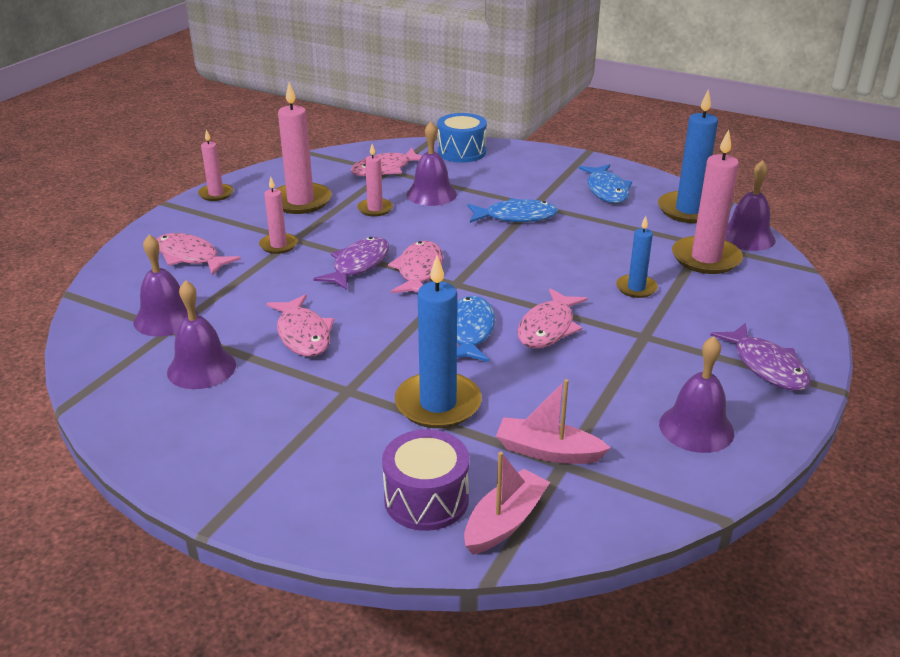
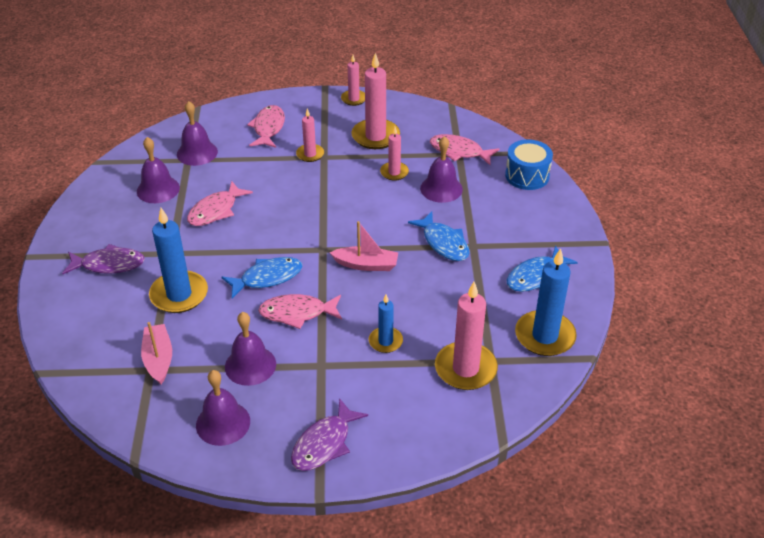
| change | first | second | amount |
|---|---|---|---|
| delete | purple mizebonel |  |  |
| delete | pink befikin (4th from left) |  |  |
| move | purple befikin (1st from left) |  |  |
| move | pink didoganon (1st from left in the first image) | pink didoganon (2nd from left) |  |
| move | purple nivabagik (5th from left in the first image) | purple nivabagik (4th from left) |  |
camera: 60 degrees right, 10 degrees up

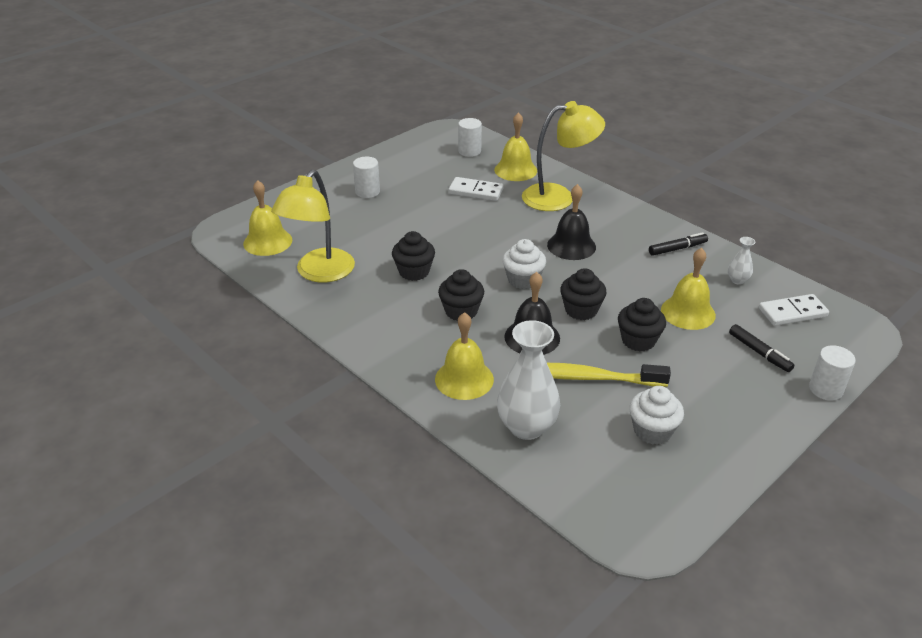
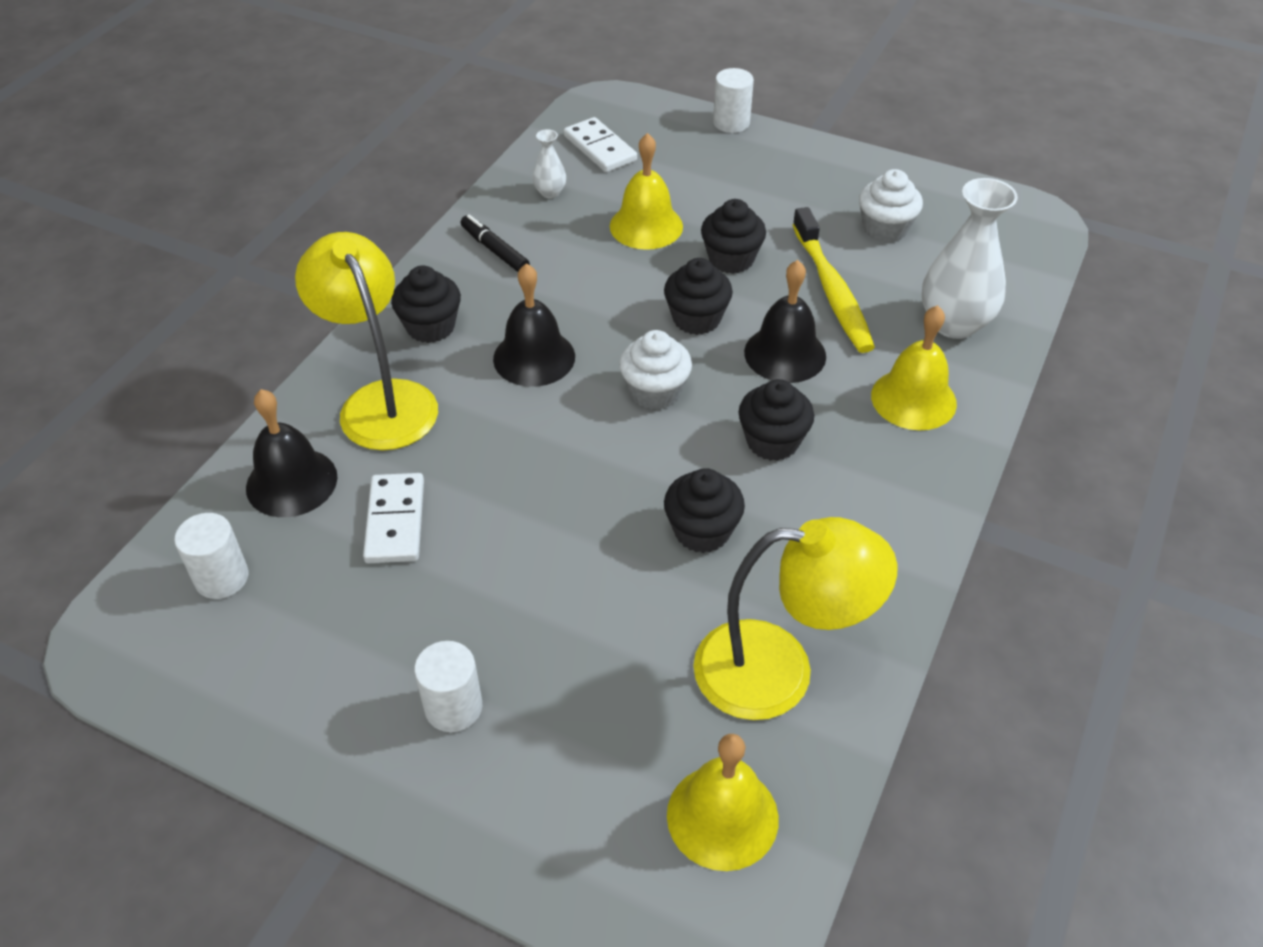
| change | first | second | amount |
|---|---|---|---|
| delete | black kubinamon (2nd from left) |  |  |
| insert |  | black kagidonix (1st from left) |  |
| recolor | yellow nivabagik (3rd from left) | black nivabagik (1st from left) |  |
camera: 110 degrees left, 10 degrees up

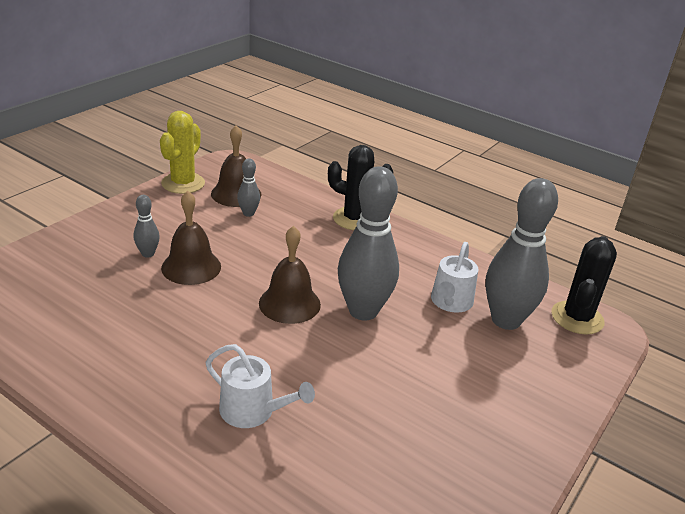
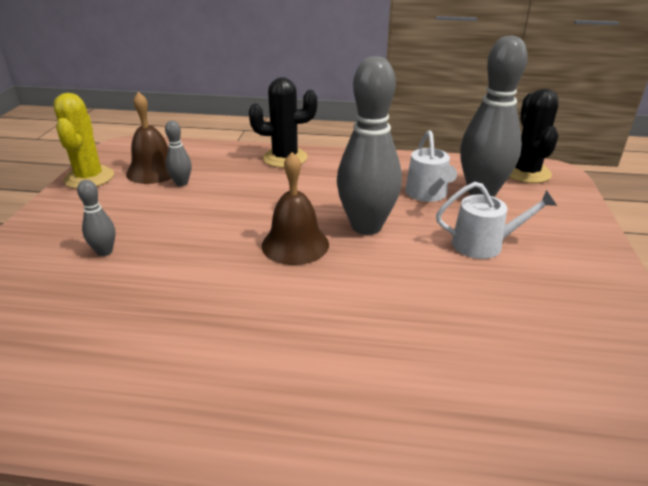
| change | first | second | amount |
|---|---|---|---|
| delete | brown nivabagik (1st from left) |  |  |
| move | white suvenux (1st from left in the first image) | white suvenux (2nd from left) |  |
camera: 25 degrees left, 0 degrees up

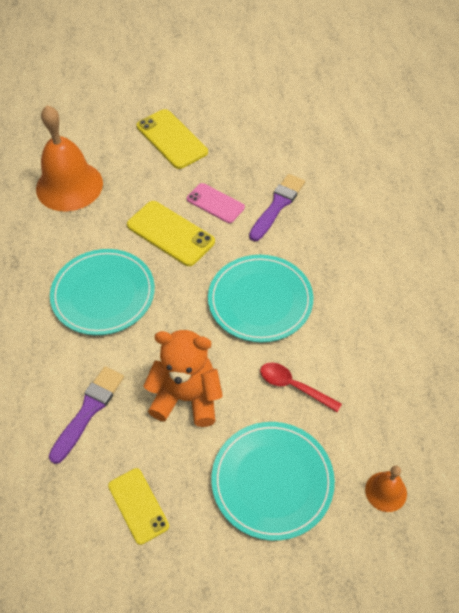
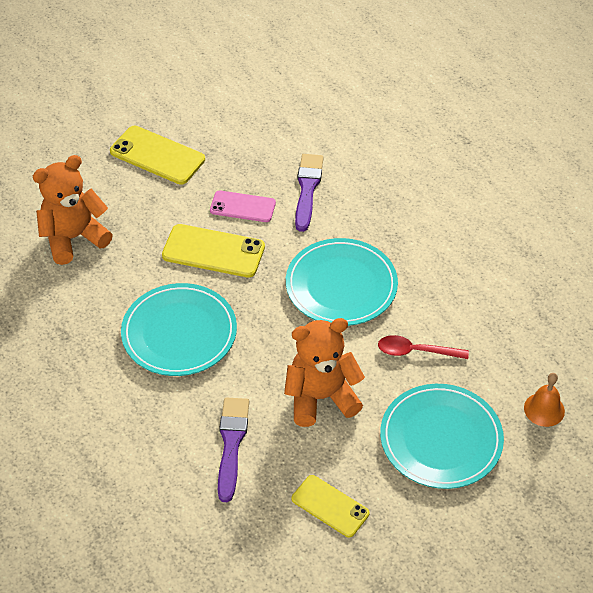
| change | first | second | amount |
|---|---|---|---|
| replace | orange nivabagik (1st from left) | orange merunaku (1st from left) |  |
camera: 25 degrees left, 5 degrees down

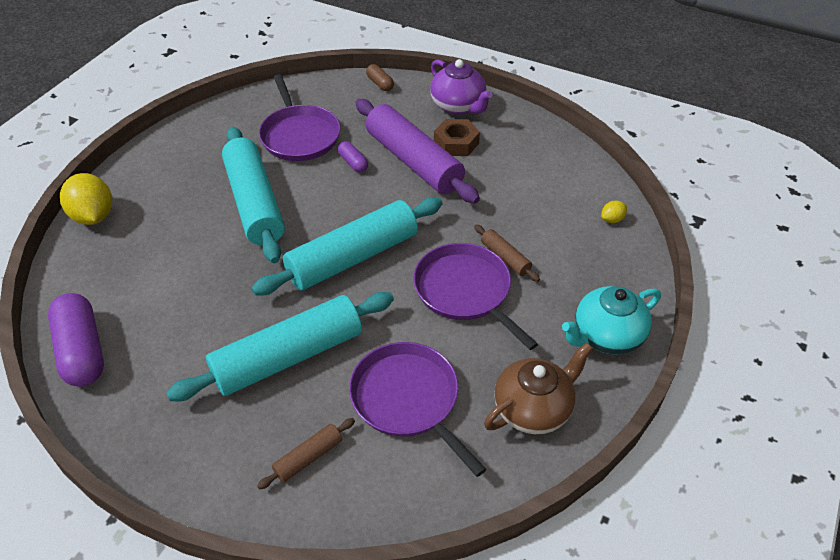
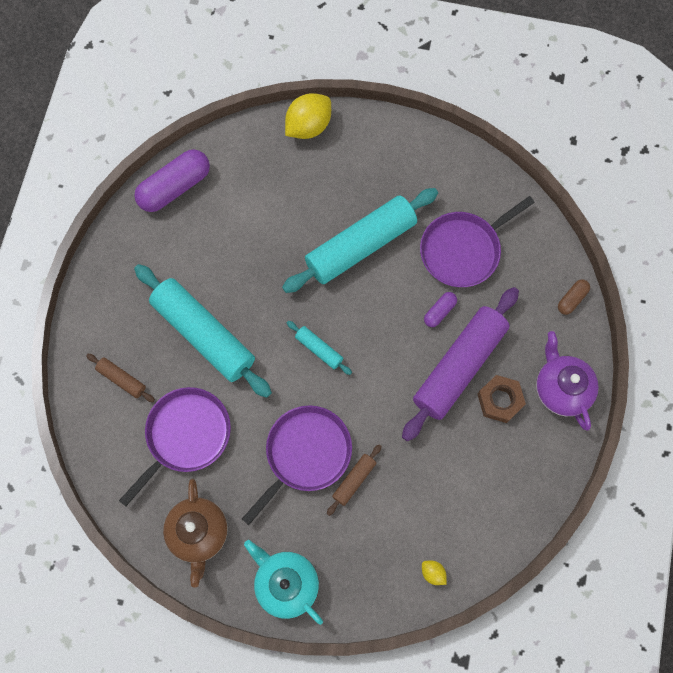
| change | first | second | amount |
|---|---|---|---|
| rotate | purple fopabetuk |  | 120 degrees clockwise |
| rotate | brown fopabetuk |  | 45 degrees clockwise |
| resize | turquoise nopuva (3rd from left in the first image) | turquoise nopuva (2nd from left) | x0.44 |
camera: 75 degrees right, 25 degrees up

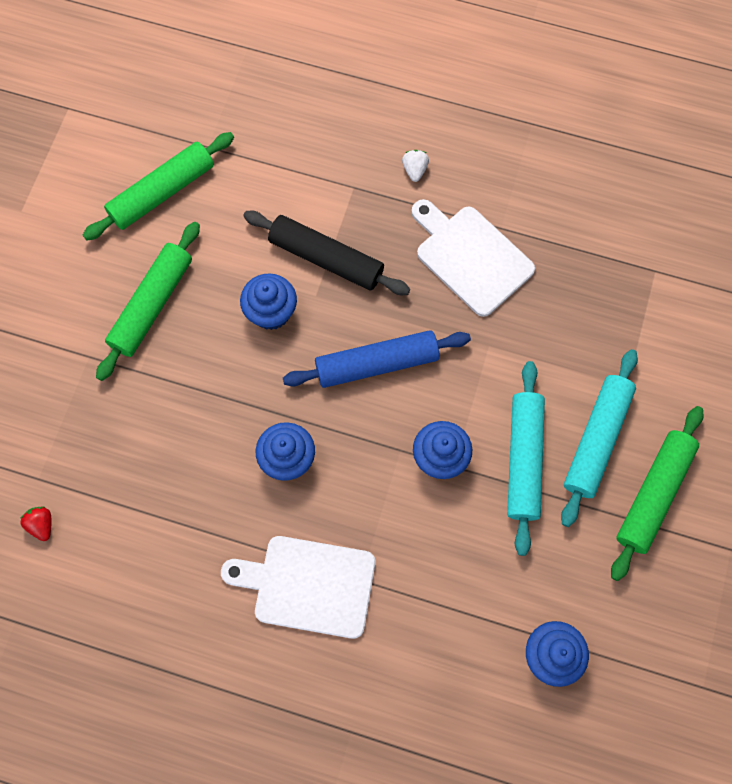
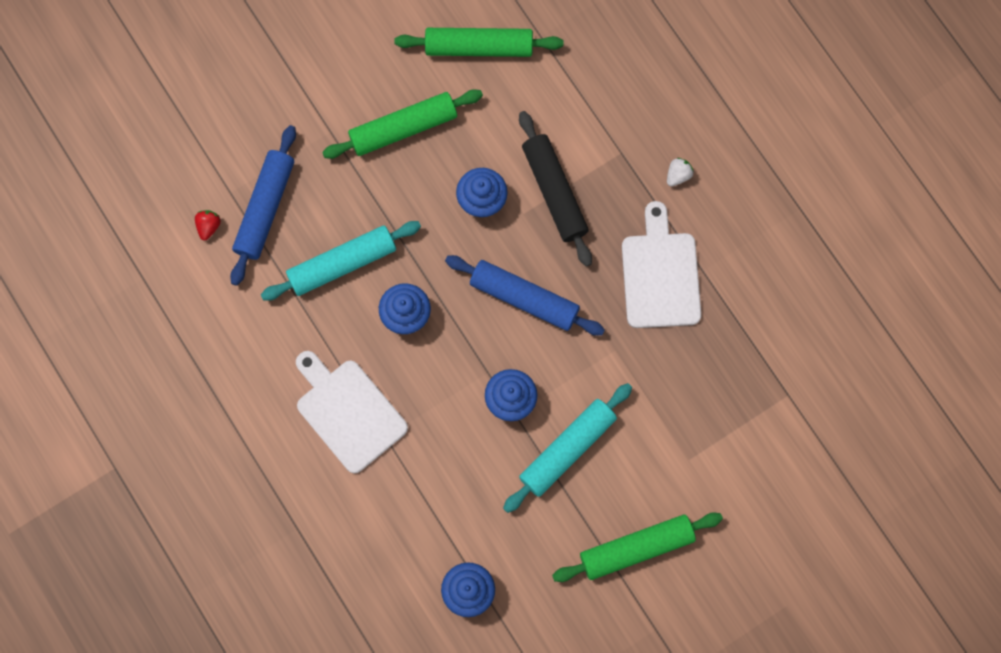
| change | first | second | amount |
|---|---|---|---|
| insert |  | blue nopuva (1st from left) |  |
| move | turquoise nopuva (2nd from left in the first image) | turquoise nopuva (1st from left) |  |
camera: 40 degrees right, 5 degrees up

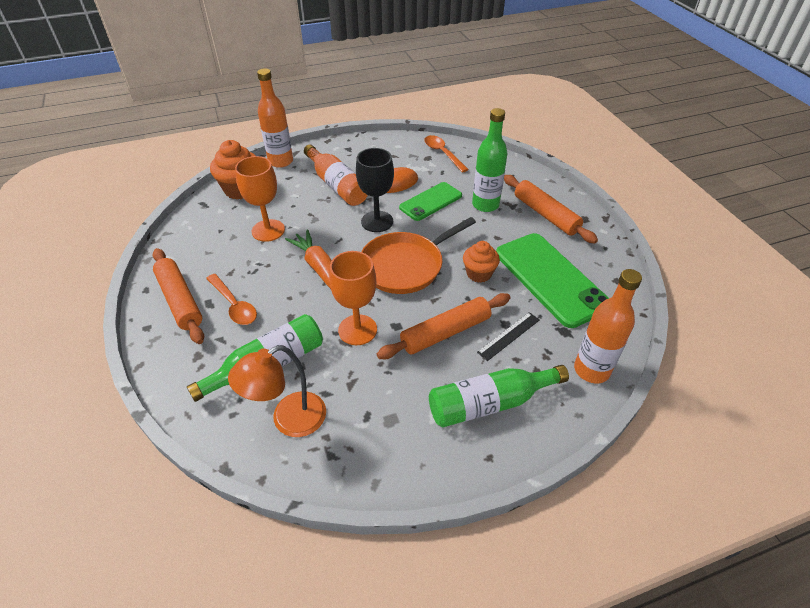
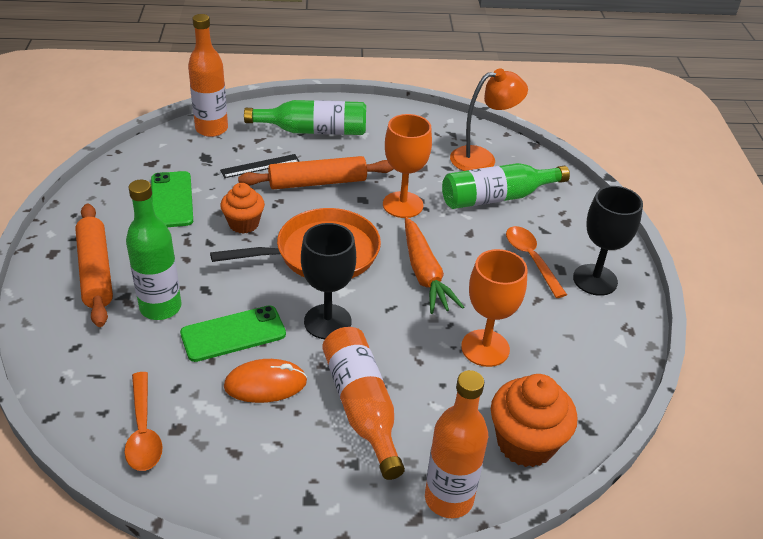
| change | first | second | amount |
|---|---|---|---|
| replace | orange nopuva (1st from left) | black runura (2nd from left) |  |
| resize | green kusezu (2nd from left in the first image) | green kusezu (1st from left) | x0.60 |
camera: 165 degrees left, 5 degrees down

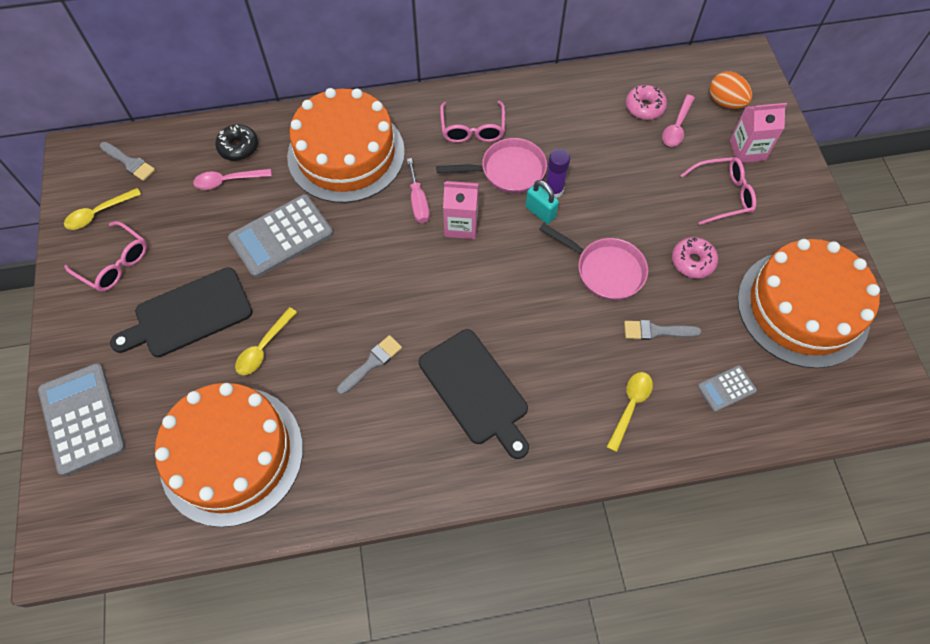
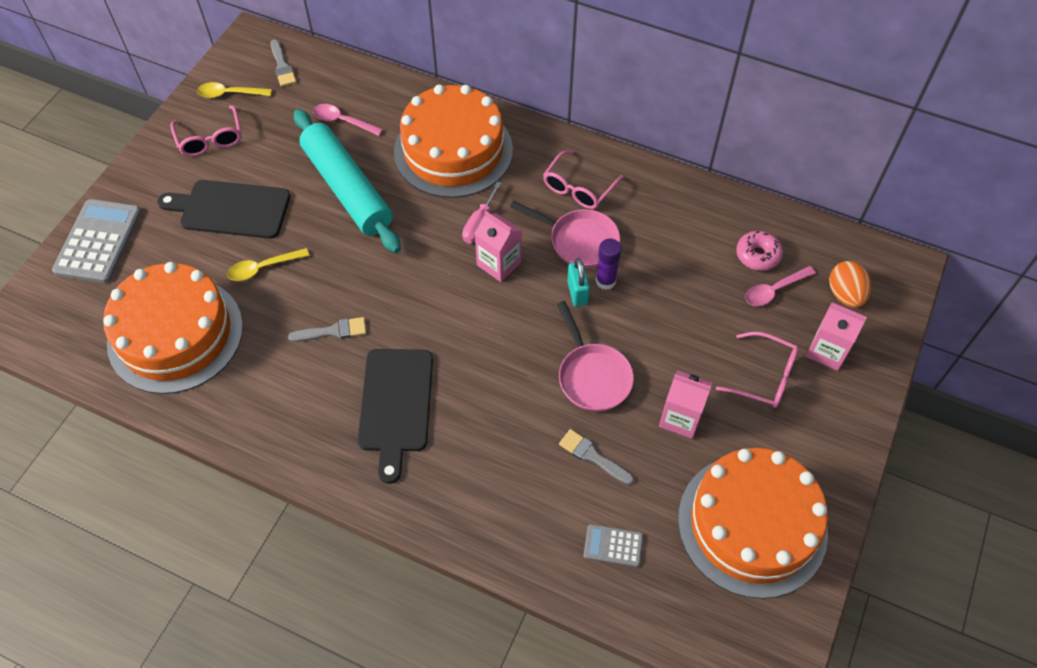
| change | first | second | amount |
|---|---|---|---|
| delete | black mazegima |  |  |
| delete | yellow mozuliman (3rd from left) |  |  |
| replace | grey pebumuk (2nd from left) | turquoise nopuva |  |
| replace | pink mazegima (2nd from left) | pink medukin (2nd from left) |  |
camera: 35 degrees right, 5 degrees down

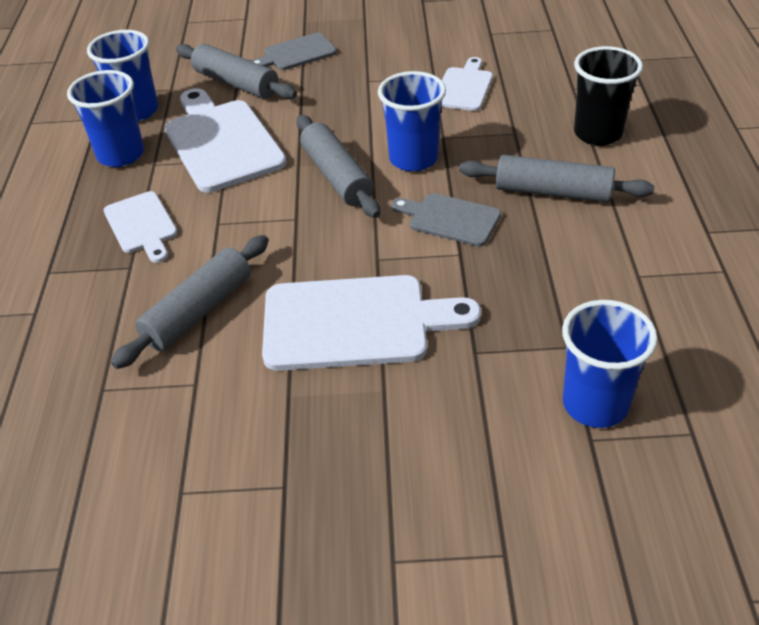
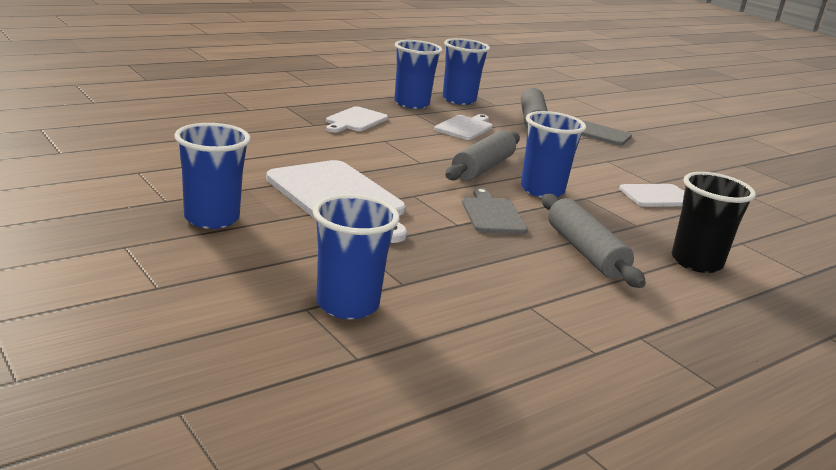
| change | first | second | amount |
|---|---|---|---|
| delete | grey nopuva (1st from left) |  |  |
| insert |  | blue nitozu (1st from left) |  |
| resize | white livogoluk (2nd from left in the first image) | white livogoluk (3rd from left) | x0.56 |
camera: 50 degrees right, 20 degrees down

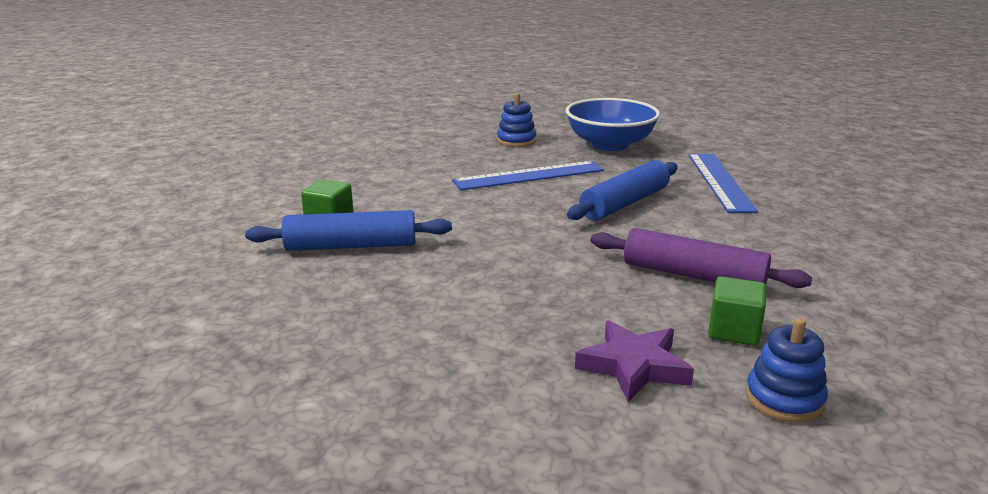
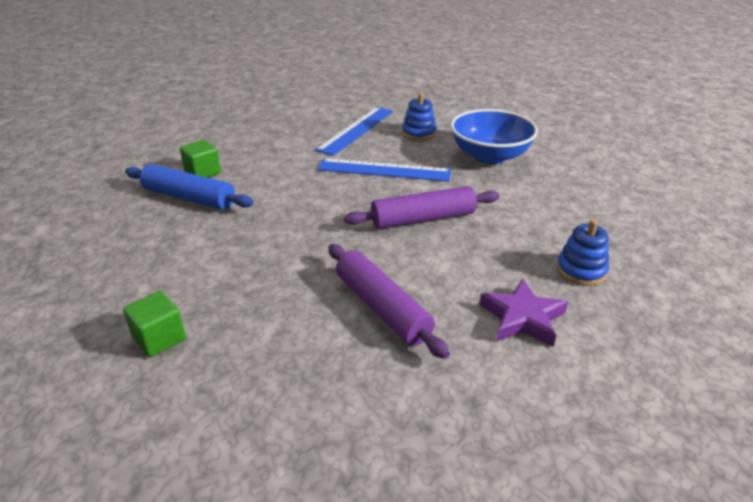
| change | first | second | amount |
|---|---|---|---|
| move | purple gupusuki |  |  |
| move | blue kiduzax (2nd from left in the first image) | blue kiduzax (1st from left) |  |
| move | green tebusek (2nd from left in the first image) | green tebusek (1st from left) |  |
| move | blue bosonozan (2nd from left) |  |  |
| recolor | blue nopuva (2nd from left) | purple nopuva (2nd from left) |  |
camera: 30 degrees right, 10 degrees up

